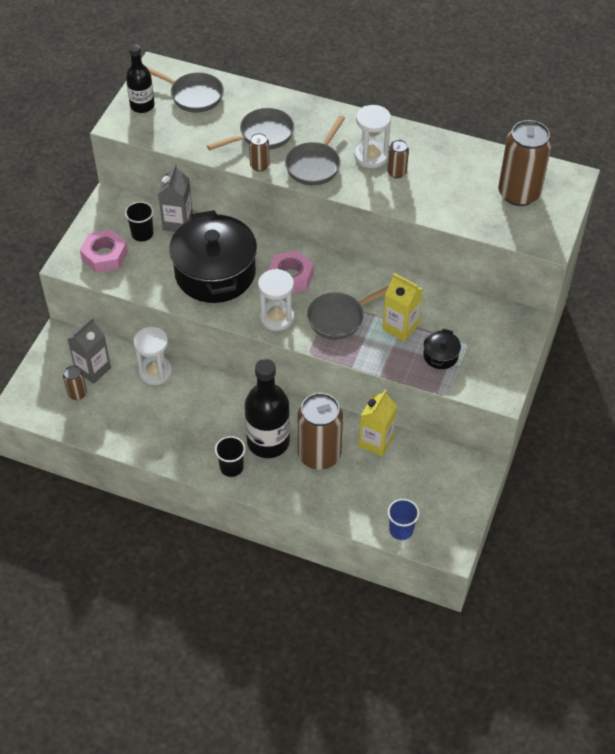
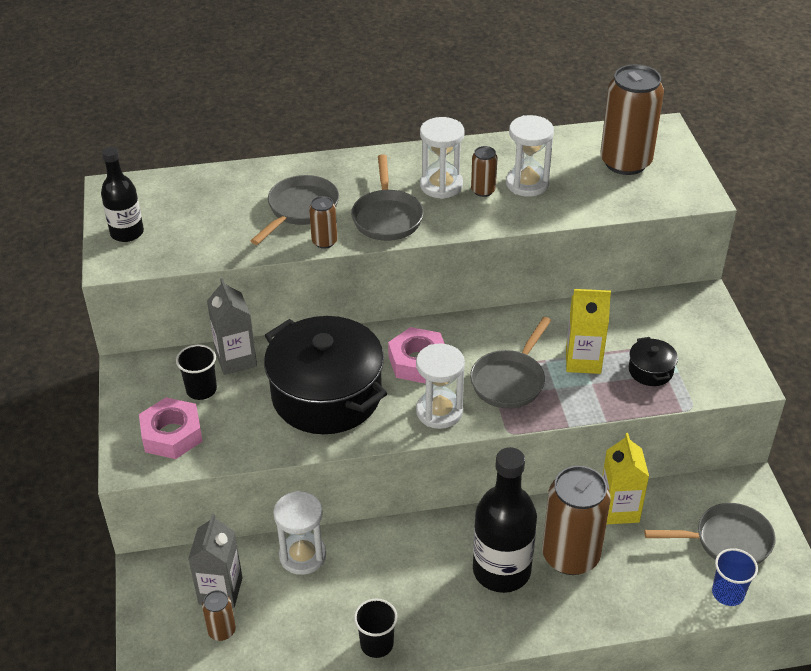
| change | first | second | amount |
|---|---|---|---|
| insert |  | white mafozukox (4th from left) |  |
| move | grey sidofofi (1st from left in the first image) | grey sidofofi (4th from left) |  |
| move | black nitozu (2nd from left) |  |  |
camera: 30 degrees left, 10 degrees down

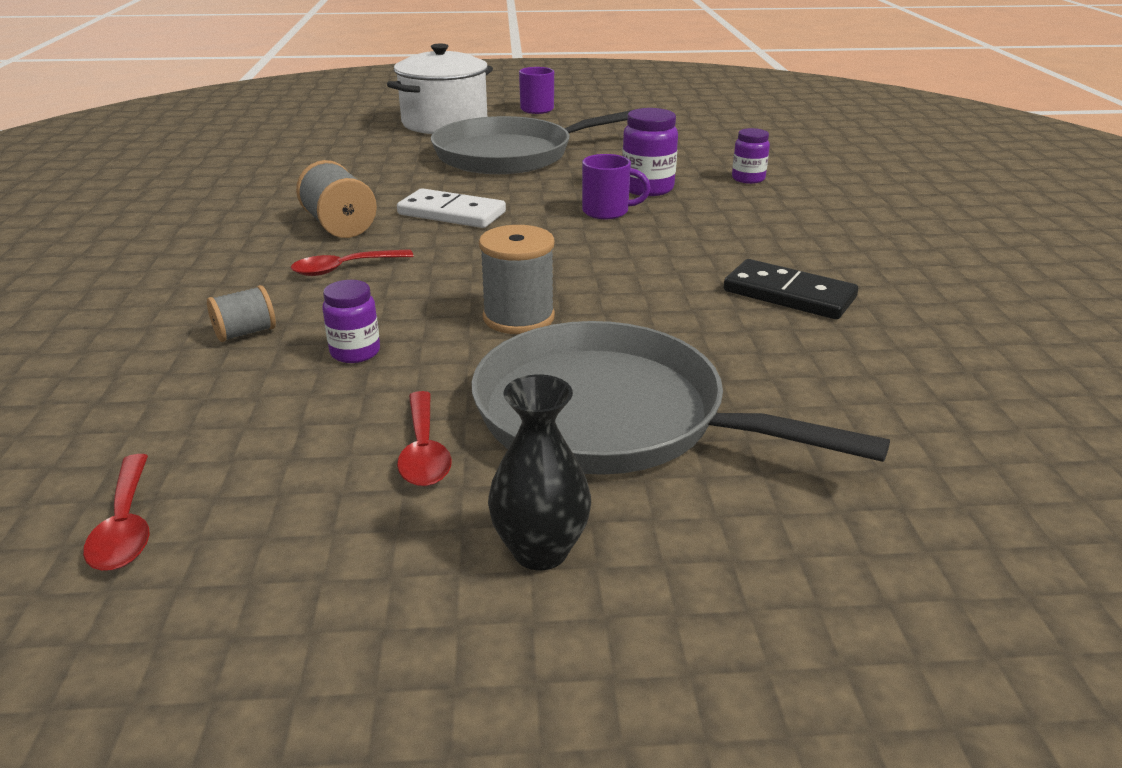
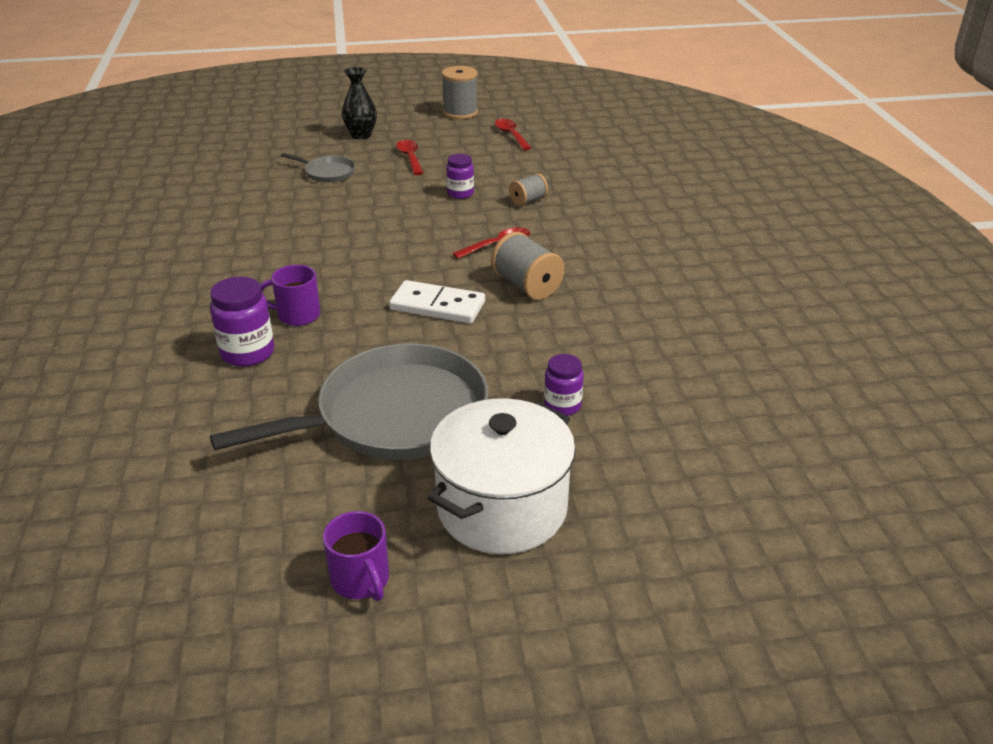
| change | first | second | amount |
|---|---|---|---|
| delete | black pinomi |  |  |
| move | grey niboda (3rd from left in the first image) | grey niboda (1st from left) |  |
| move | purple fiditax (3rd from left) |  |  |
| resize | grey sidofofi (2nd from left in the first image) | grey sidofofi (1st from left) | x0.44 |
camera: 175 degrees right, 5 degrees up

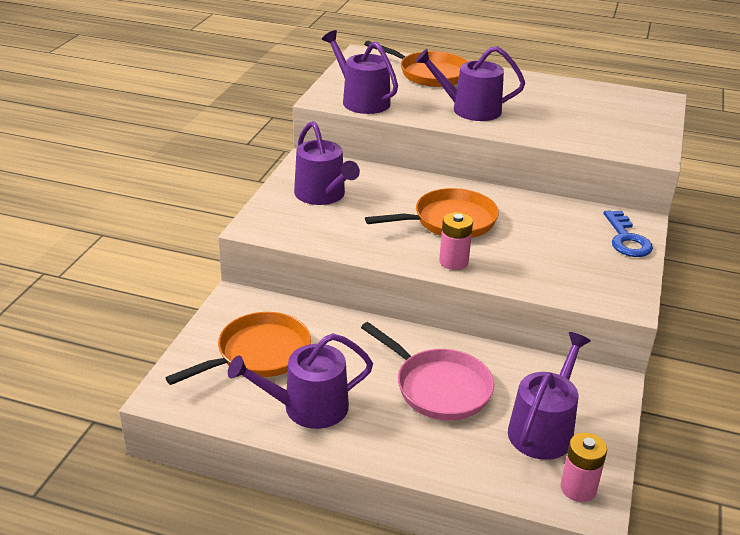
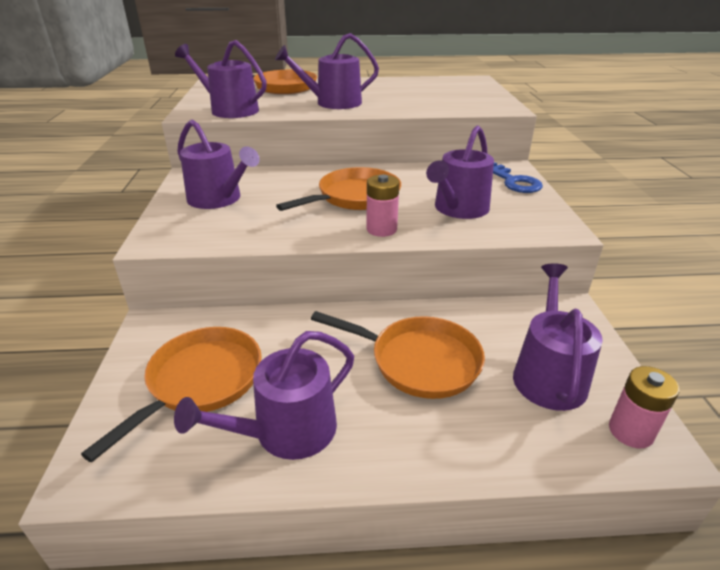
| change | first | second | amount |
|---|---|---|---|
| insert |  | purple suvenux (5th from left) |  |
| recolor | pink sidofofi | orange sidofofi (4th from left) |  |
camera: 20 degrees left, 0 degrees up

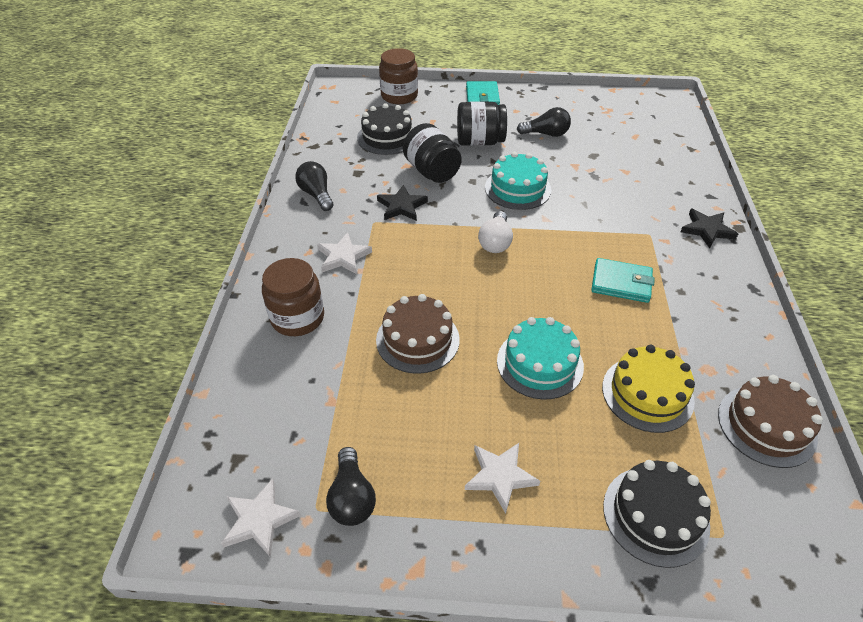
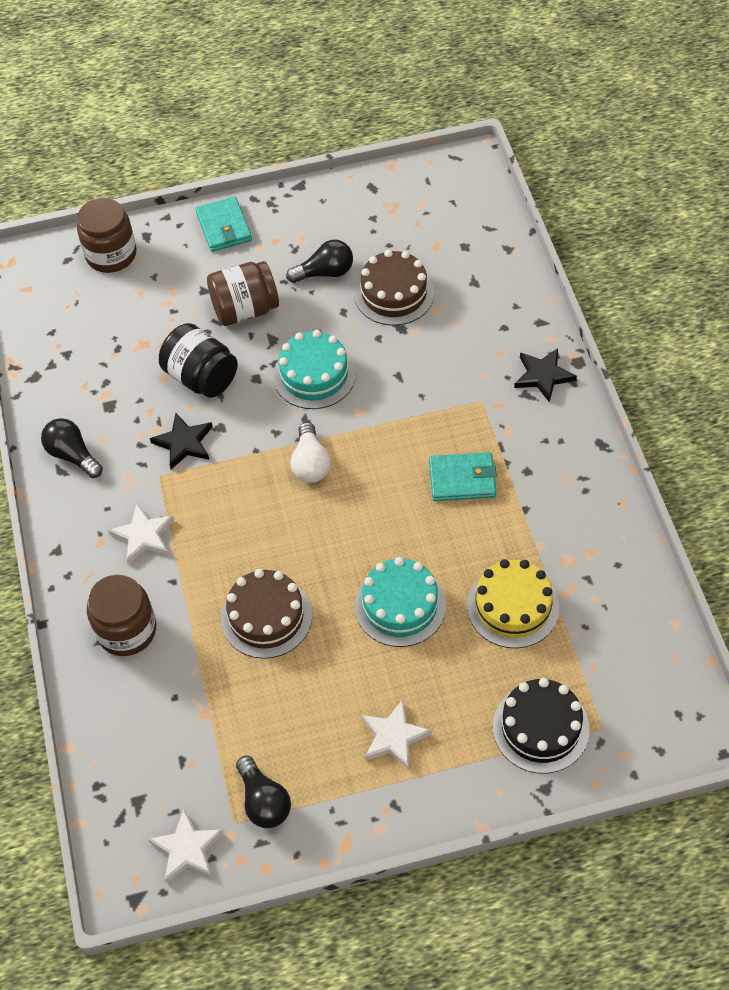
| change | first | second | amount |
|---|---|---|---|
| delete | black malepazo (1st from left) |  |  |
| move | brown malepazo (2nd from left) |  |  |
| recolor | black fiditax (2nd from left) | brown fiditax (3rd from left) |  |
camera: 15 degrees left, 10 degrees up

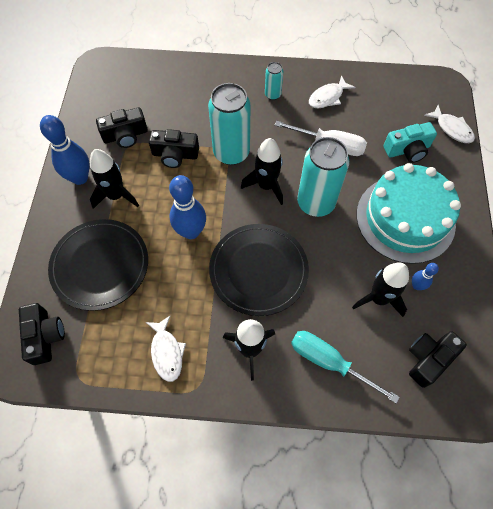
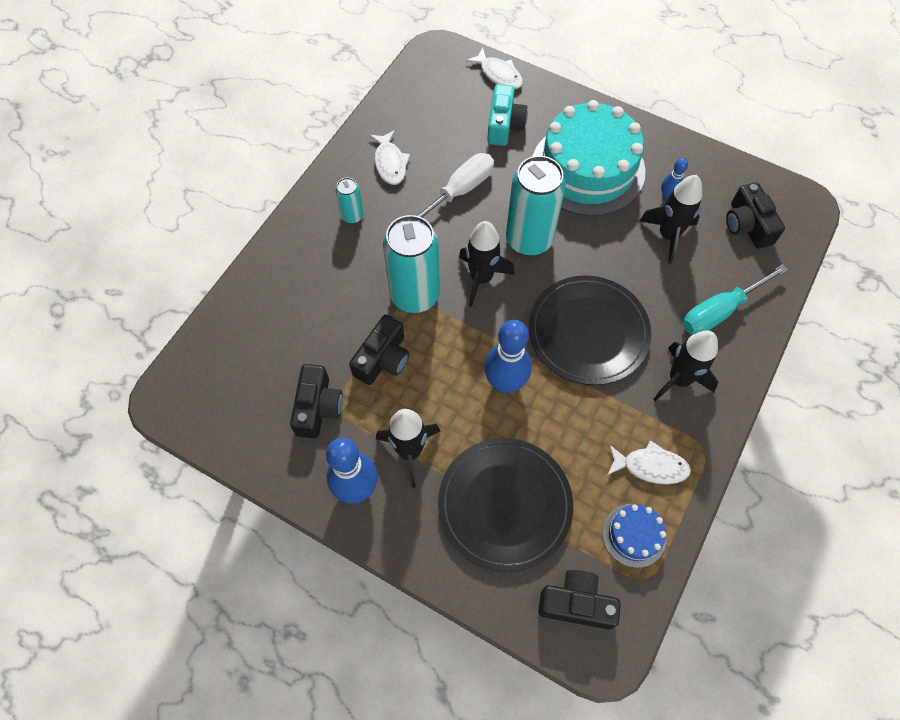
| change | first | second | amount |
|---|---|---|---|
| insert |  | blue malepazo |  |
| rotate | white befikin (3rd from left in the first image) | white befikin (2nd from left) | 60 degrees clockwise |
camera: 65 degrees left, 0 degrees up

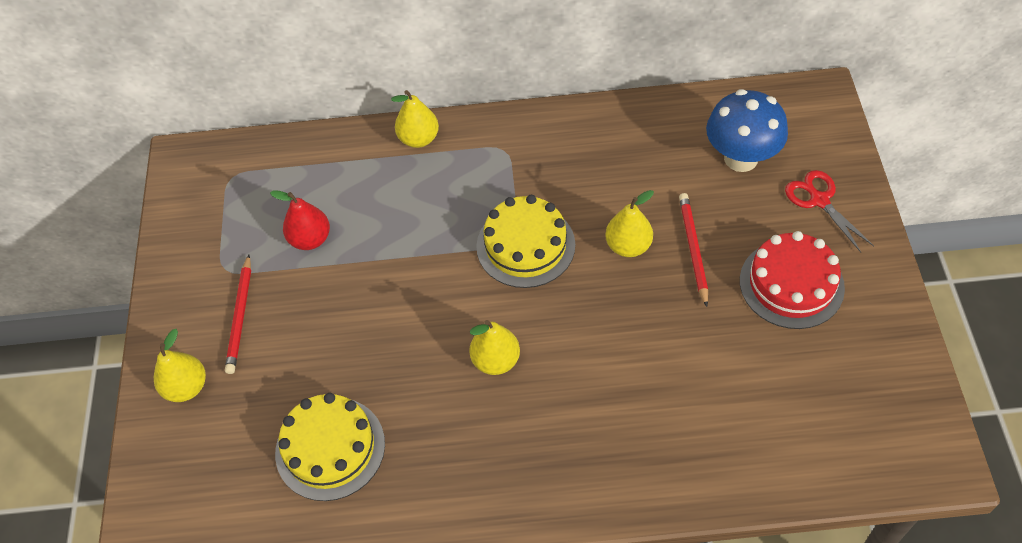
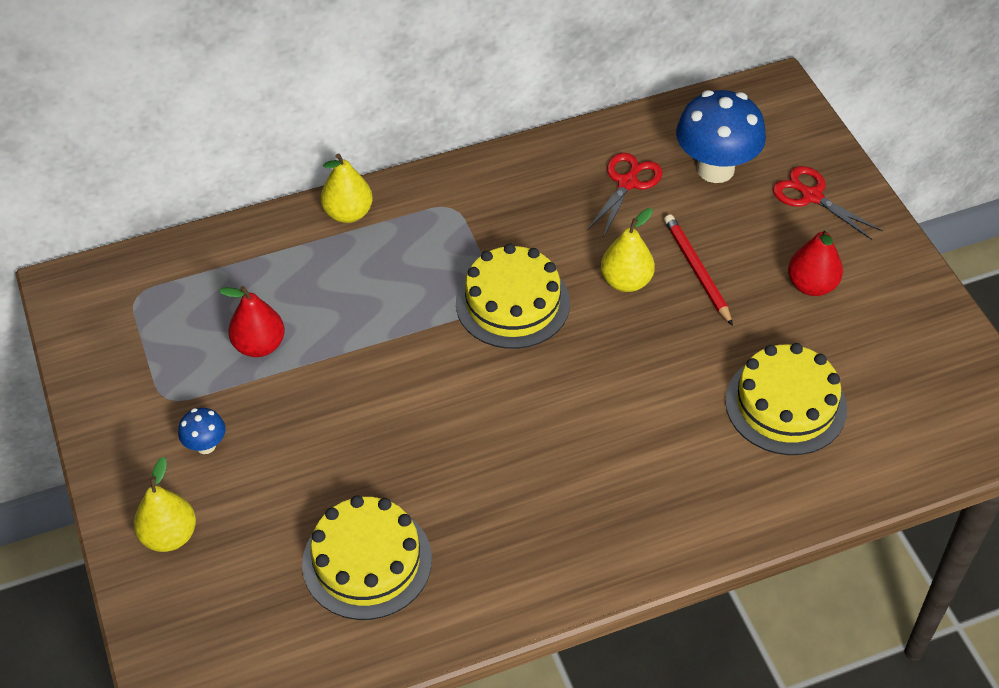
| change | first | second | amount |
|---|---|---|---|
| delete | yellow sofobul (3rd from left) |  |  |
| insert |  | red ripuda (1st from left) |  |
| insert |  | yellow malepazo (3rd from left) |  |
| replace | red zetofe (1st from left) | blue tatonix (1st from left) |  |
| replace | red malepazo | red sofobul (2nd from left) |  |
camera: 20 degrees left, 5 degrees down

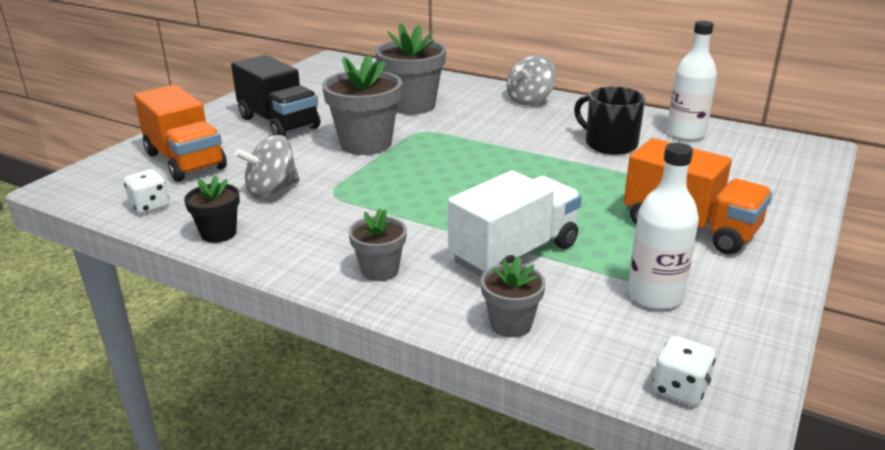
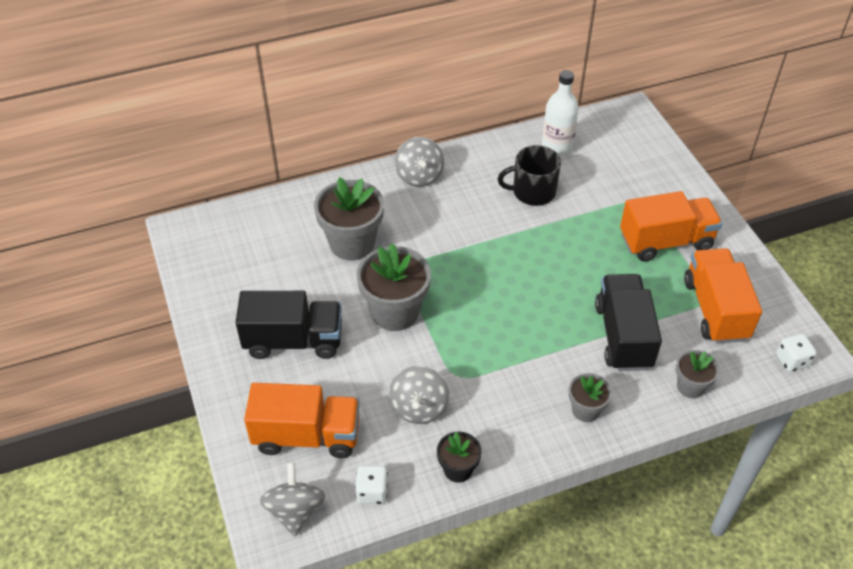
| change | first | second | amount |
|---|---|---|---|
| insert |  | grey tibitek (1st from left) |  |
| replace | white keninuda (1st from left) | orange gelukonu (3rd from left) |  |
| recolor | white gelukonu | black gelukonu (2nd from left) |  |
camera: 50 degrees left, 20 degrees up

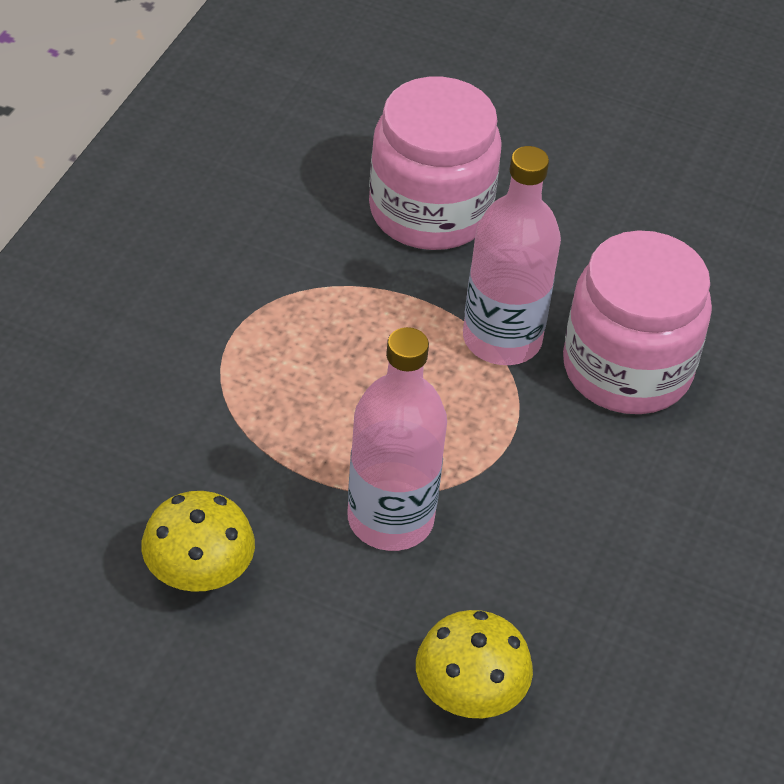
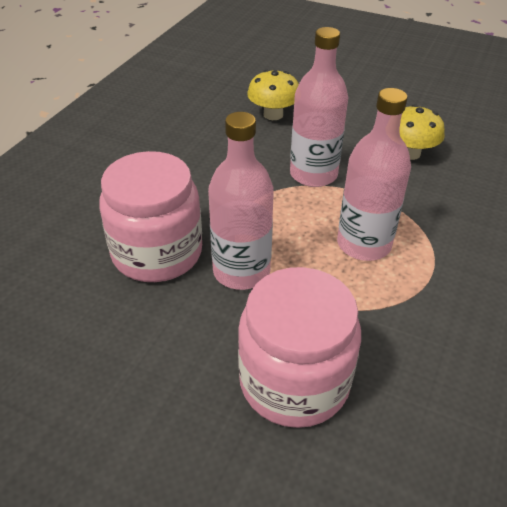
| change | first | second | amount |
|---|---|---|---|
| insert |  | pink keninuda (3rd from left) |  |
camera: 175 degrees left, 5 degrees down

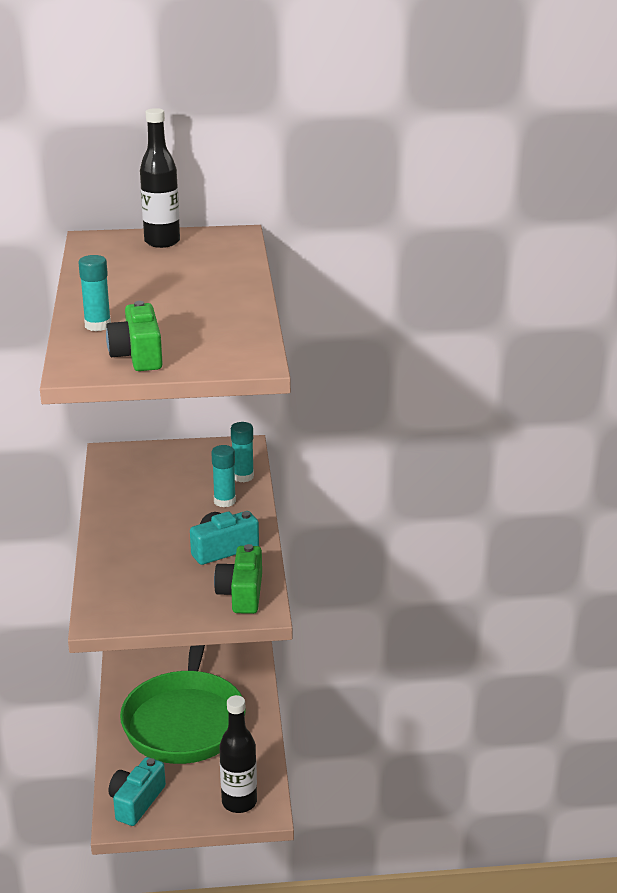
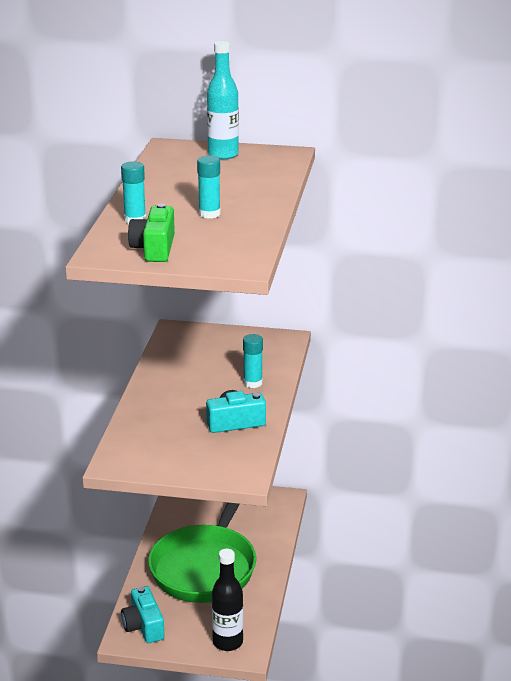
| change | first | second | amount |
|---|---|---|---|
| delete | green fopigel (2nd from left) |  |  |
| move | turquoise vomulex (3rd from left in the first image) | turquoise vomulex (2nd from left) |  |
| recolor | black keninuda (1st from left) | turquoise keninuda |  |
| rotate | turquoise fopigel (1st from left) |  | 60 degrees counterclockwise |
camera: 15 degrees right, 0 degrees up

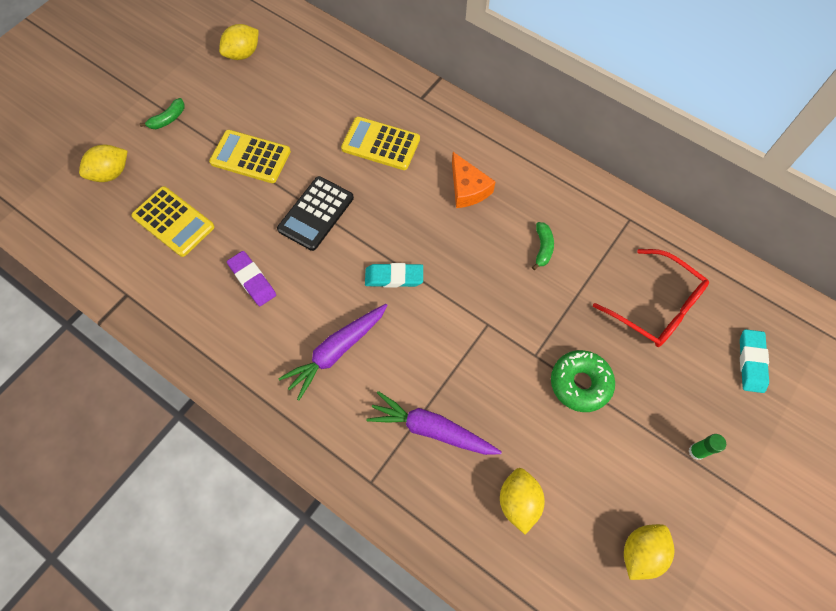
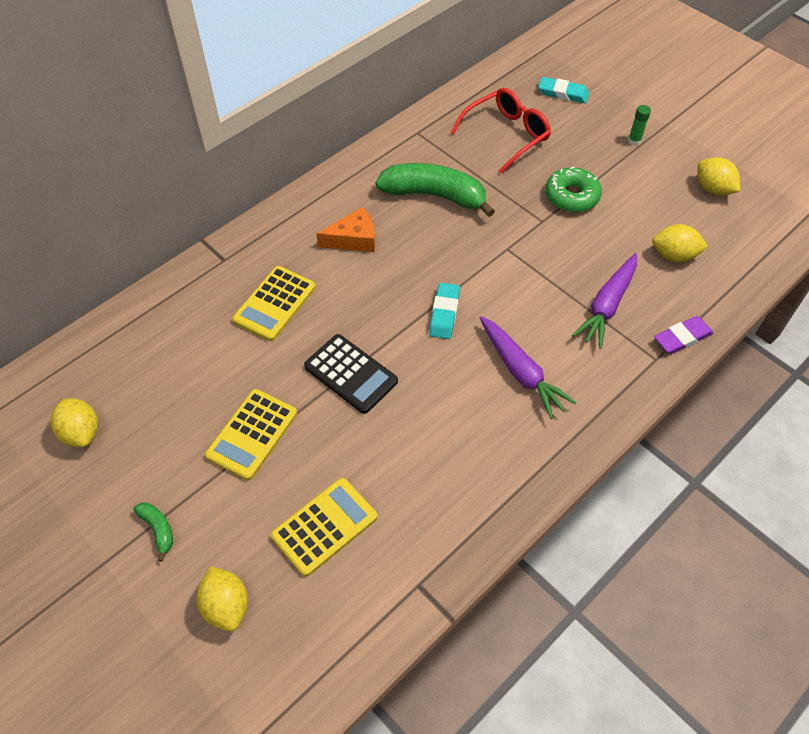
| change | first | second | amount |
|---|---|---|---|
| move | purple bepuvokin |  |  |
| resize | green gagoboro (2nd from left) |  | x2.32 |
camera: 80 degrees left, 10 degrees down

